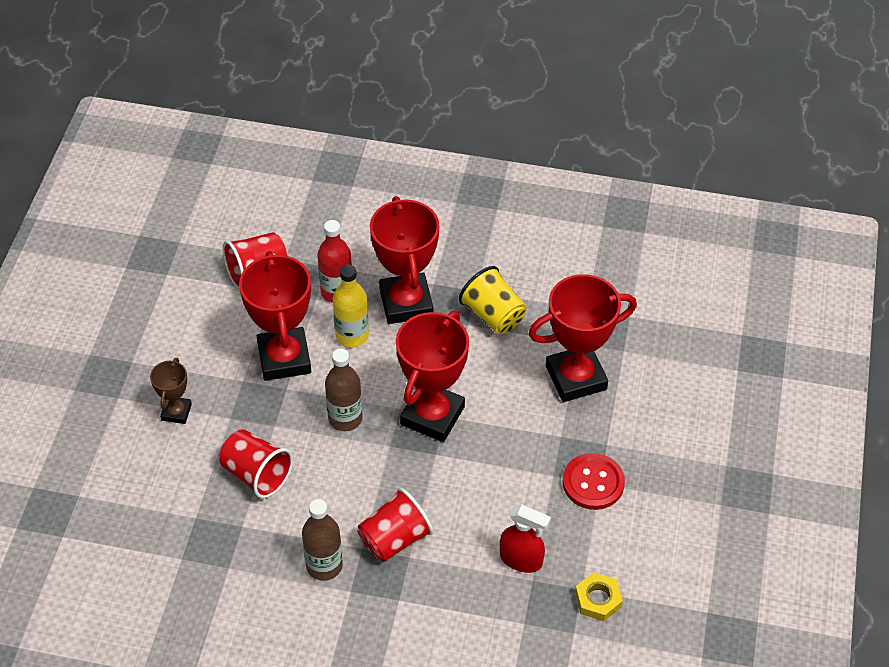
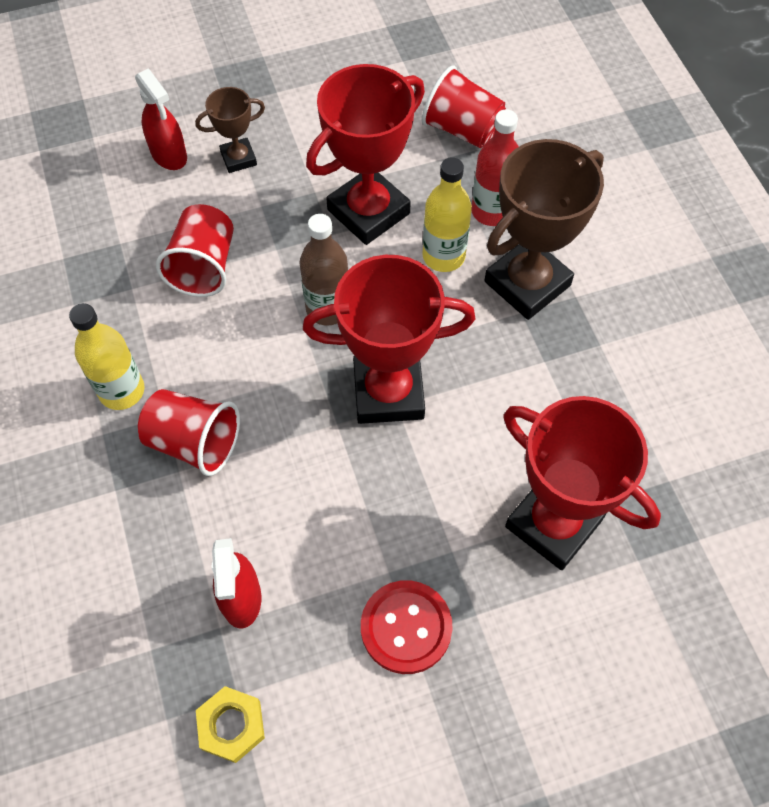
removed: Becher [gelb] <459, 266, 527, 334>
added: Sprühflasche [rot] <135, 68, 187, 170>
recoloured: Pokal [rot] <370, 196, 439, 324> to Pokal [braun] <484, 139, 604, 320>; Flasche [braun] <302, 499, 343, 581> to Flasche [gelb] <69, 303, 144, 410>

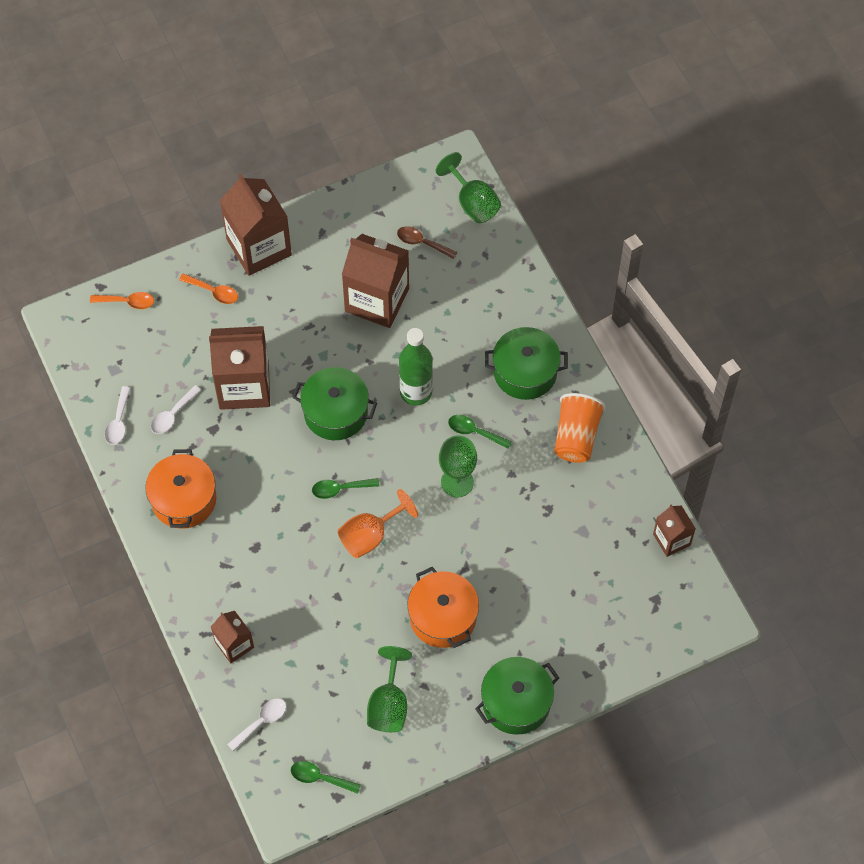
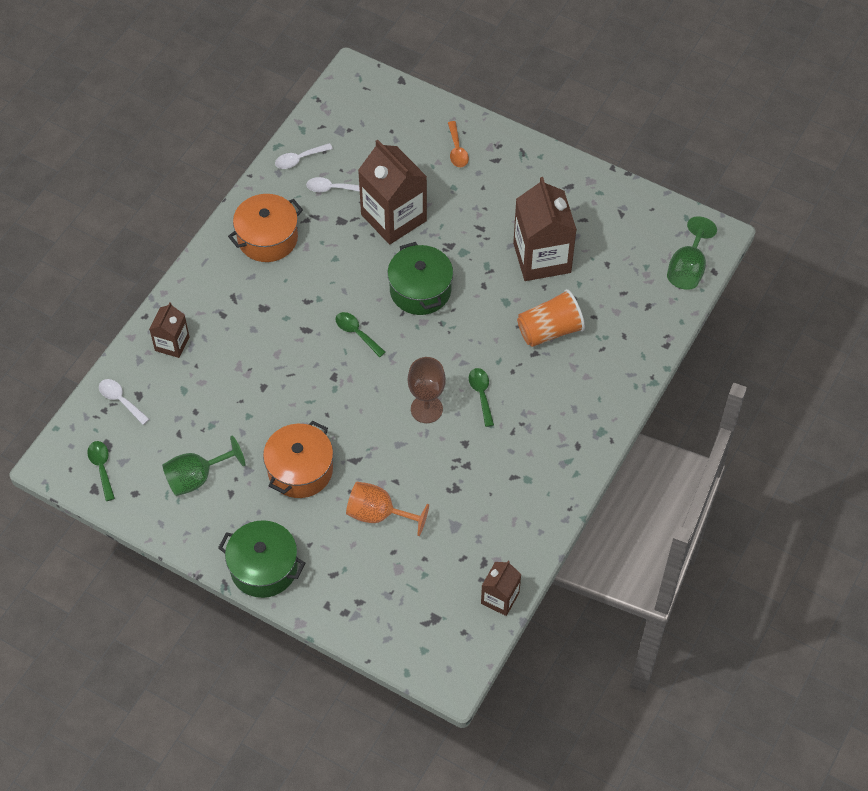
removed: Getränkekarton [braun] <220, 173, 292, 276>; Löffel [braun] <397, 226, 457, 259>; Löffel [orange] <90, 292, 154, 309>; Kochtopf [grün] <485, 327, 568, 400>; Flasche [grün] <399, 328, 433, 406>
moved: Becher [orange] <554, 393, 606, 463> to <517, 289, 585, 347>; Kelch [orange] <337, 489, 418, 558> to <346, 481, 429, 536>
recoloured: Kelch [grün] <439, 436, 477, 498> to Kelch [braun] <408, 357, 446, 423>
turned: Löffel [weiß] <227, 698, 286, 751> = <99, 379, 149, 425> 150 degrees counterclockwise

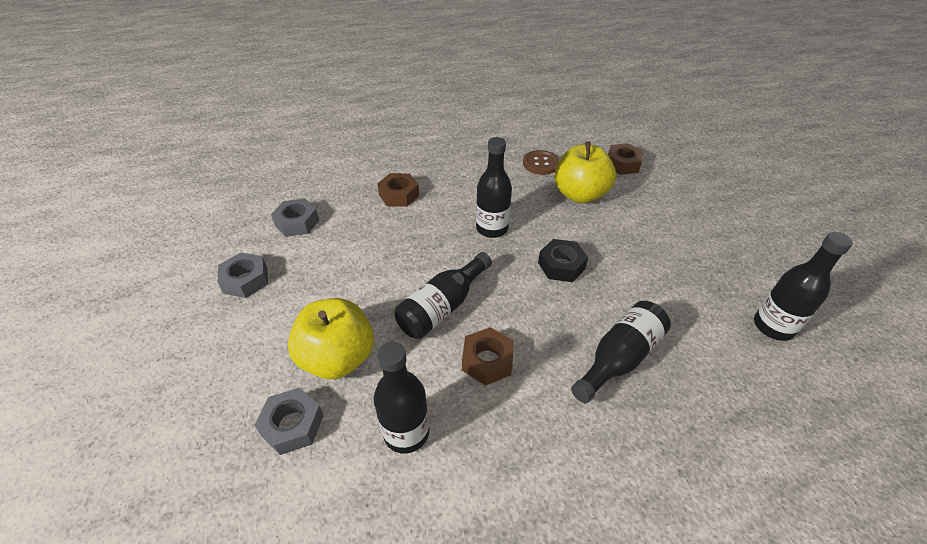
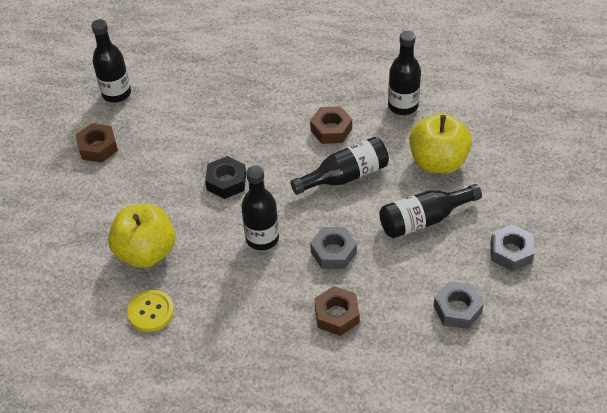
moved: Sechskantmutter [braun] <608, 143, 644, 175> to <76, 123, 118, 163>; Flasche [schwarz] <571, 301, 671, 403> to <379, 184, 482, 238>; Sechskantmutter [grau] <254, 387, 324, 455> to <310, 227, 357, 269>
recoloured: Knopf [braun] <523, 150, 560, 175> to Knopf [gelb] <127, 290, 174, 332>

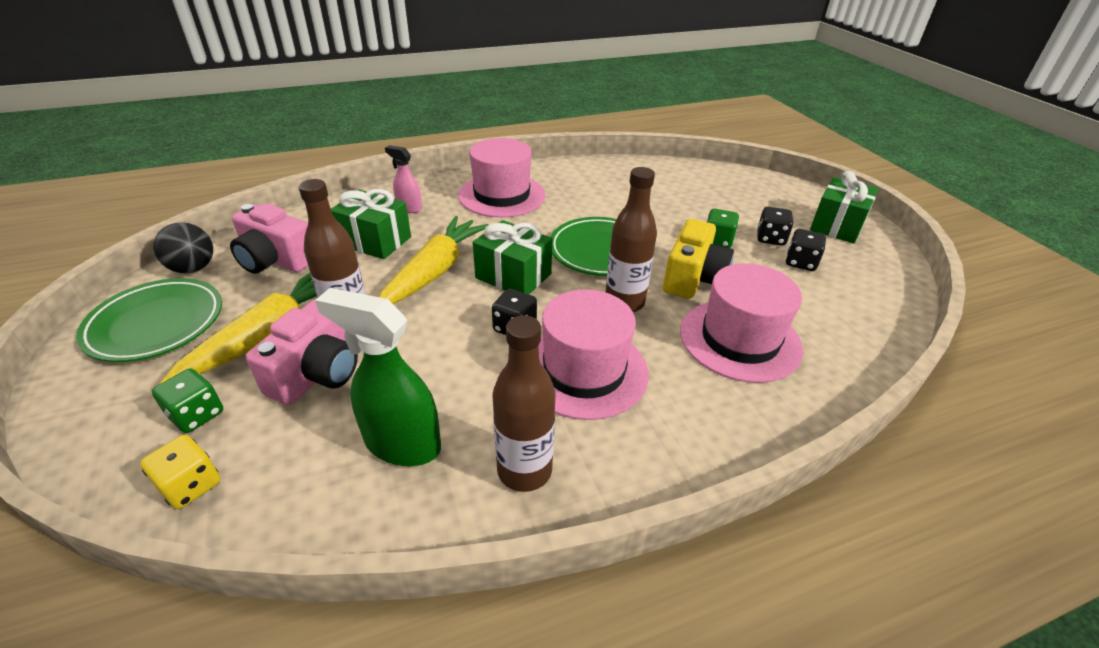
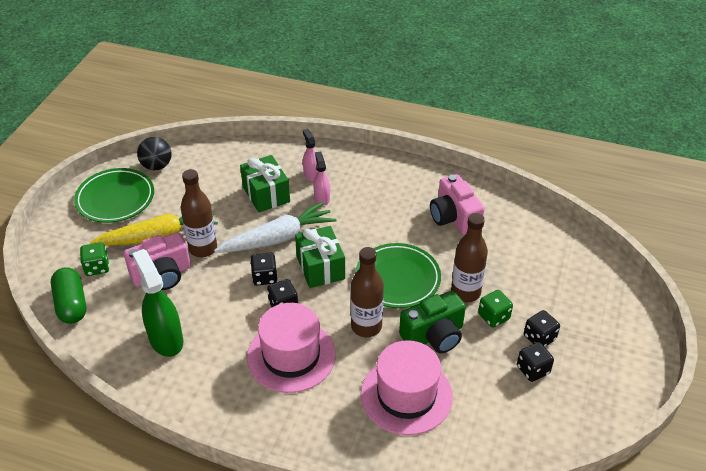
removed: Hut [rosa] <458, 138, 546, 218>; Geschenk [grün] <810, 171, 879, 243>
added: Sprühflasche [rosa] <313, 152, 330, 206>; Spielwürfel [schwarz] <250, 253, 277, 286>
moved: Kamera [rosa] <230, 203, 308, 274> to <430, 174, 484, 235>; Flasche [braun] <492, 315, 556, 492> to <451, 213, 488, 302>
replaced: Spielwürfel [gelb] <140, 435, 220, 509> to Kapsel [grün] <51, 267, 86, 324>
recoloured: Karotte [gelb] <379, 216, 489, 305> to Karotte [weiß] <214, 201, 337, 253>; Kamera [gelb] <663, 219, 734, 299> to Kamera [grün] <399, 290, 466, 353>

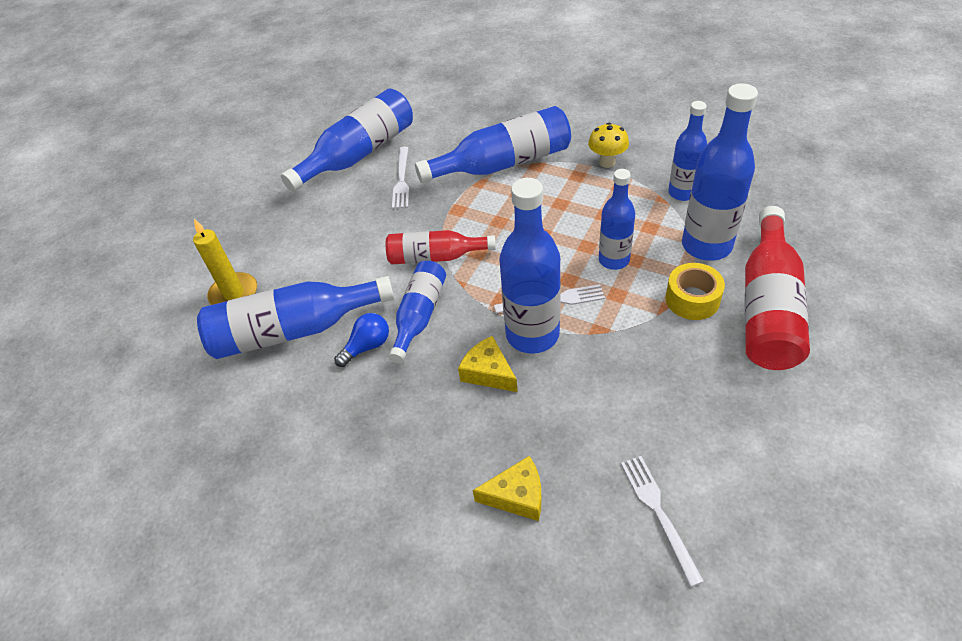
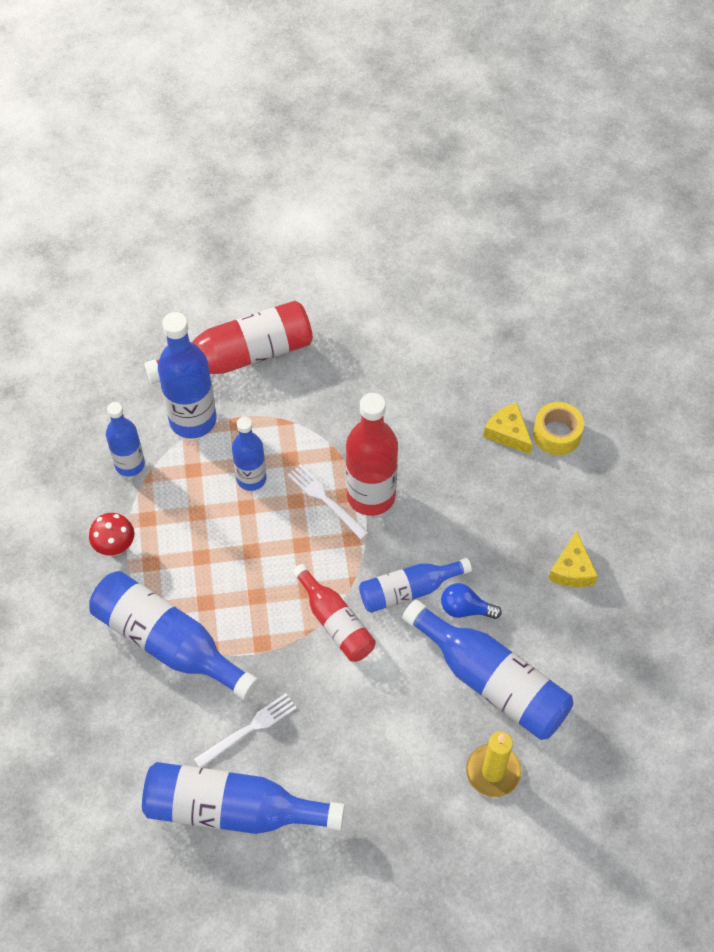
removed: Gabel [weiß] <621, 456, 704, 587>
moved: Klebeband [gelb] <666, 263, 725, 320> to <533, 402, 584, 455>; Käse [gelb] <458, 336, 518, 392> to <548, 531, 598, 587>
recoloured: Pilz [gelb] <588, 123, 629, 168> to Pilz [rot] <89, 513, 134, 556>; Flasche [blau] <499, 178, 561, 354> to Flasche [rot] <346, 393, 398, 516>

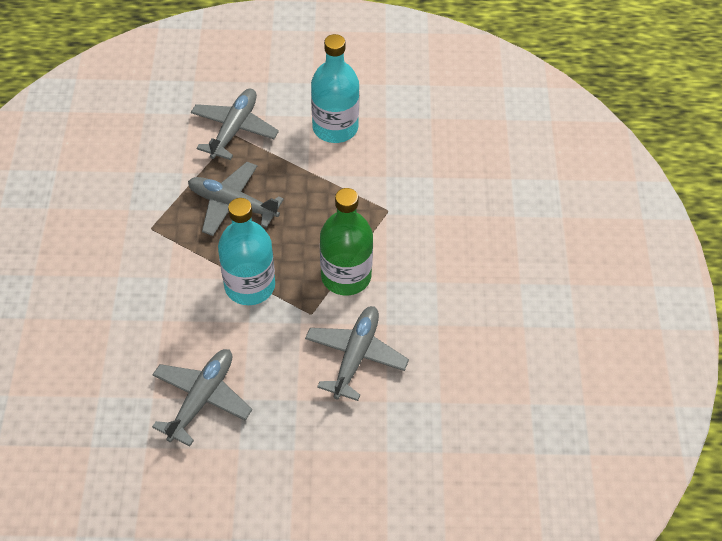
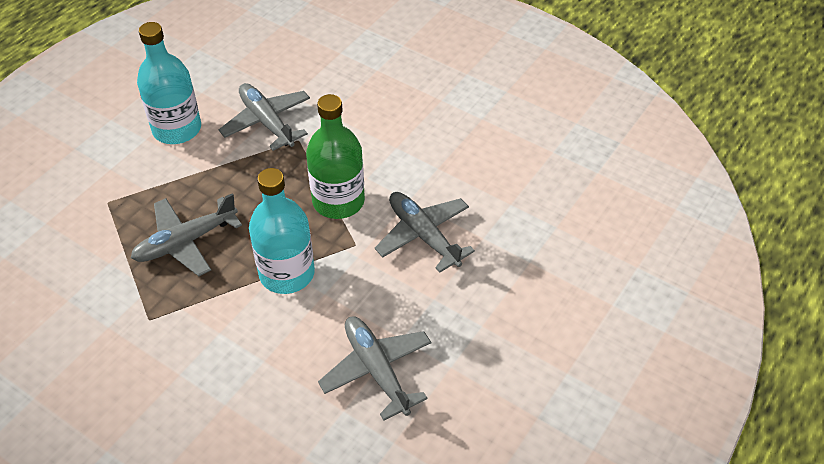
moved: Flugzeug [grau] <191, 89, 279, 160> to <219, 83, 310, 151>

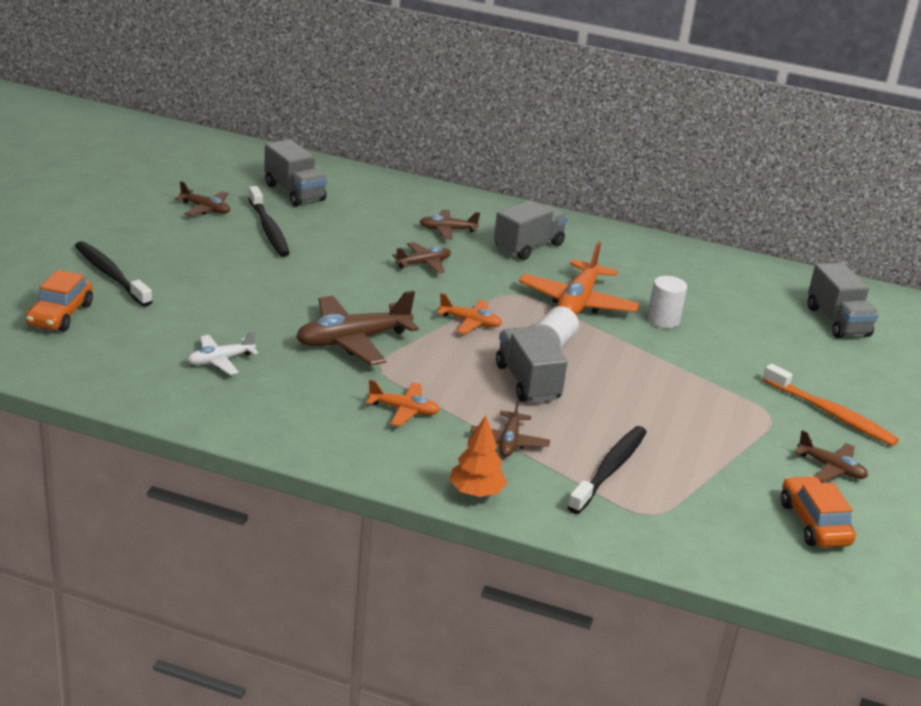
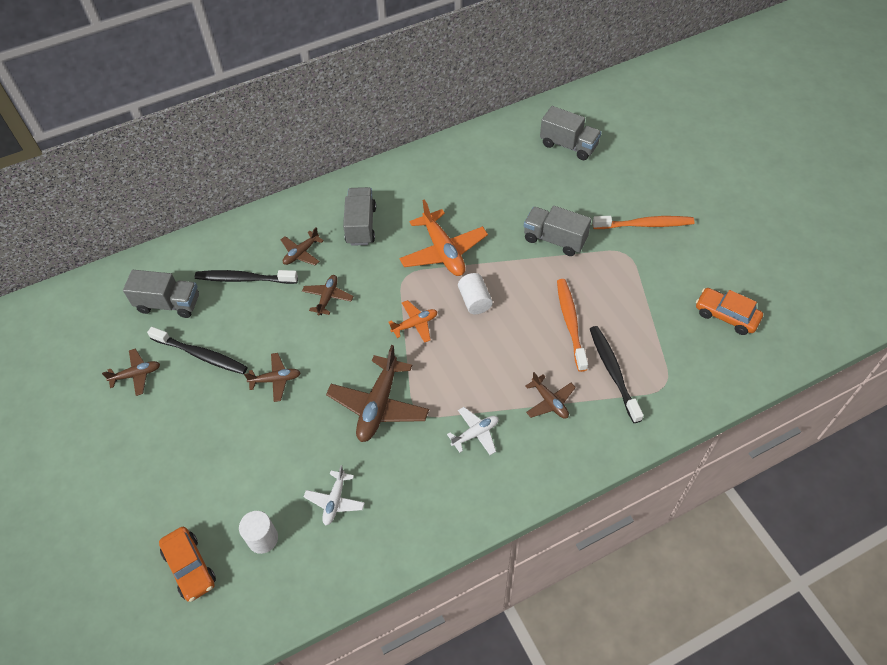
removed: Baum [orange] <449, 416, 507, 497>
added: Zahnbürste [orange] <557, 279, 588, 372>
moved: Zahnbürste [schwarz] <75, 241, 152, 307> to <195, 270, 298, 284>; Vollzylinder [weiß] <647, 276, 687, 328> to <239, 511, 278, 554>; Lastwagen [grau] <496, 327, 568, 402> to <524, 206, 591, 256>; Flugzeug [braun] <794, 430, 868, 482> to <244, 353, 301, 402>
recoloured: Flugzeug [orange] <367, 379, 440, 426> to Flugzeug [weiß] <447, 407, 499, 455>

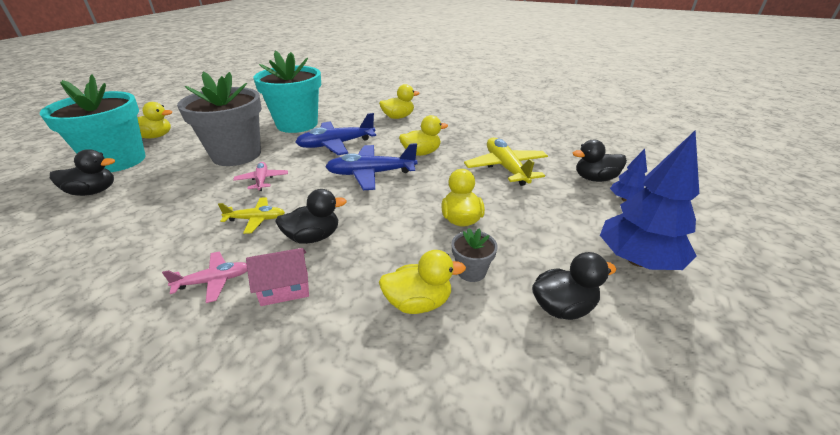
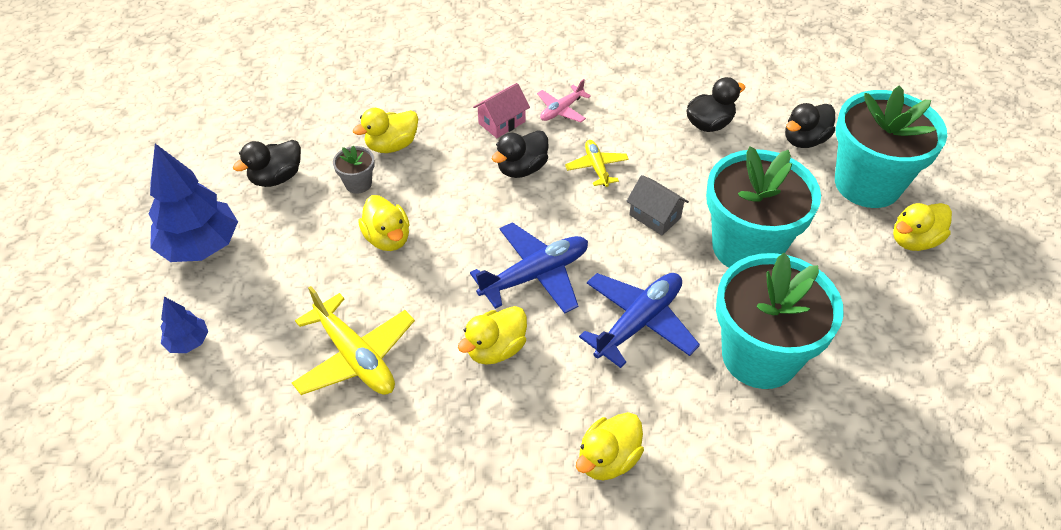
moved: Ente [schwarz] <573, 140, 627, 182> to <686, 77, 745, 132>
replaced: Flugzeug [rosa] <233, 162, 288, 191> to Haus [grau] <627, 175, 689, 235>
recoloured: Blumentopf [grau] <177, 71, 262, 166> to Blumentopf [türkis] <706, 146, 821, 268>
turned: Flugzeug [gelb] <218, 197, 285, 234> = <565, 140, 629, 187> 105 degrees clockwise

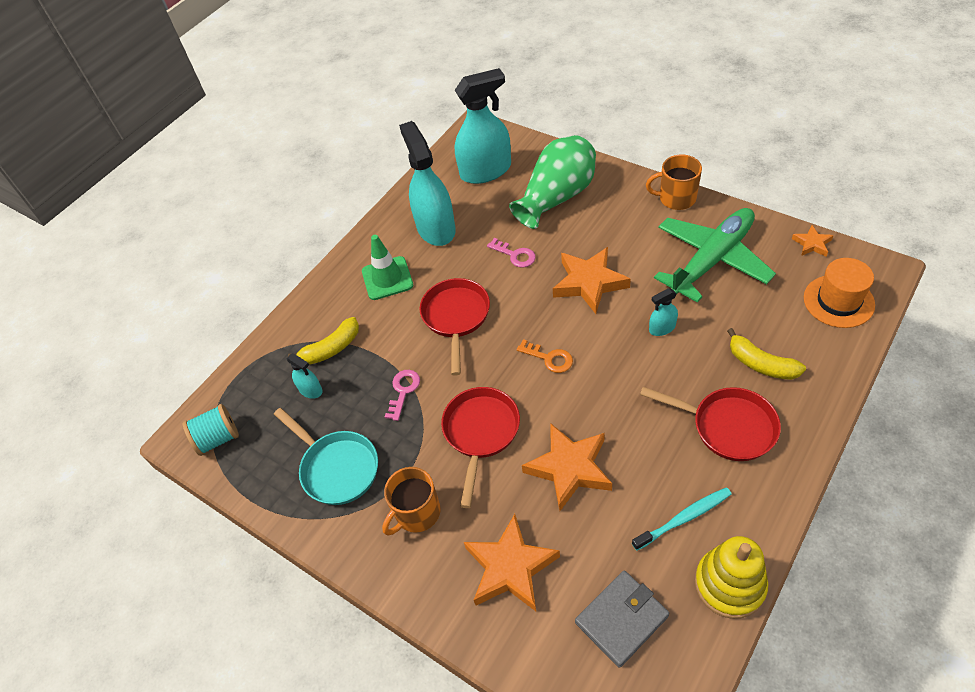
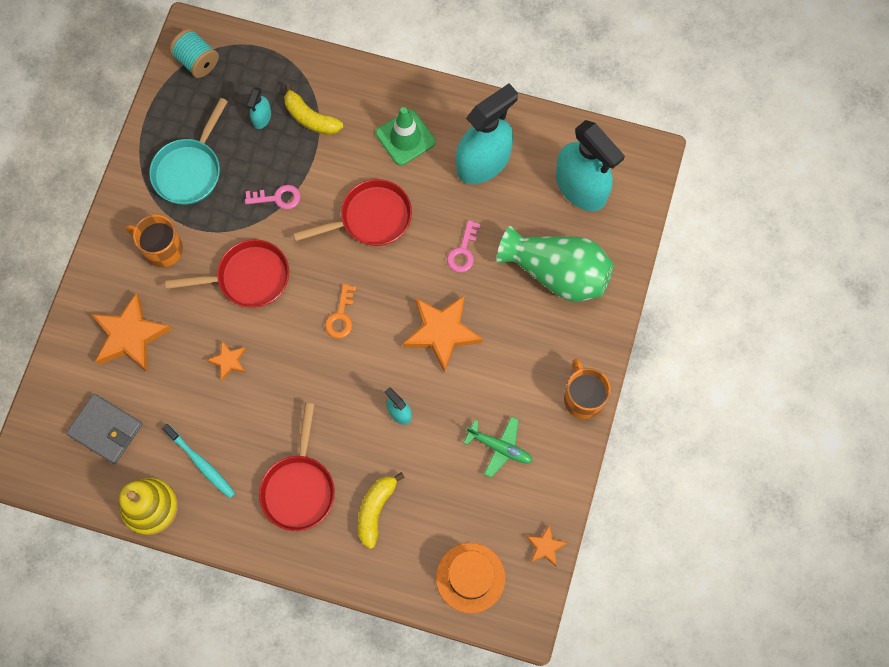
resized: Flugzeug [grün] <654, 208, 776, 303> = <464, 416, 533, 478> x0.49; Stern [orange] <522, 423, 612, 511> = <207, 341, 246, 380> x0.50

